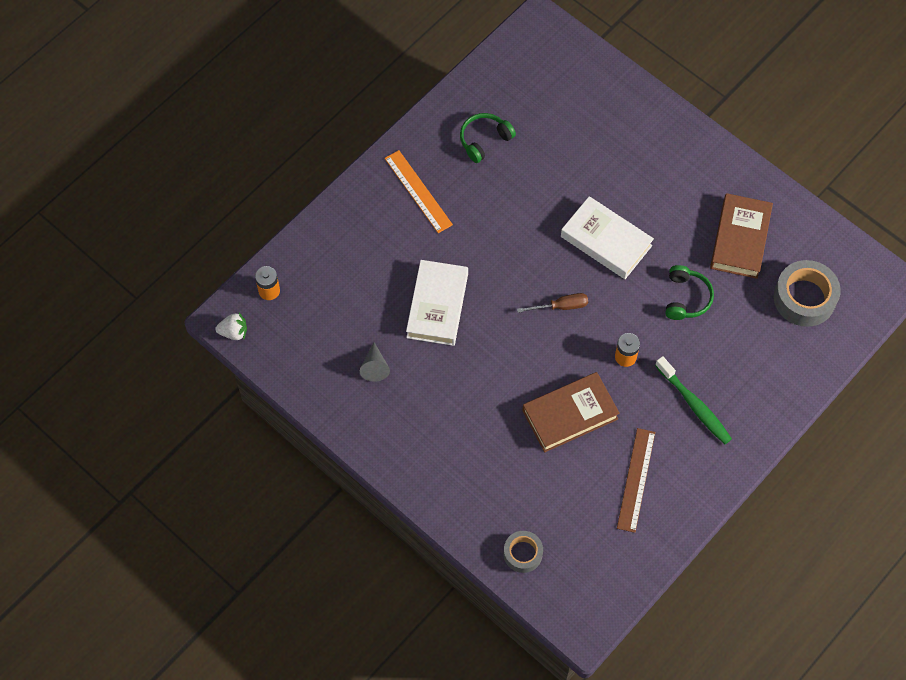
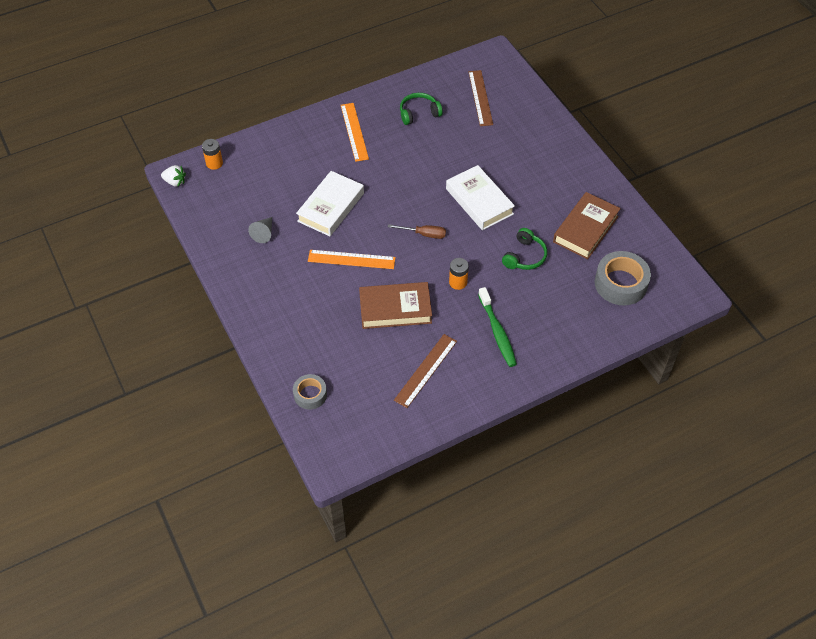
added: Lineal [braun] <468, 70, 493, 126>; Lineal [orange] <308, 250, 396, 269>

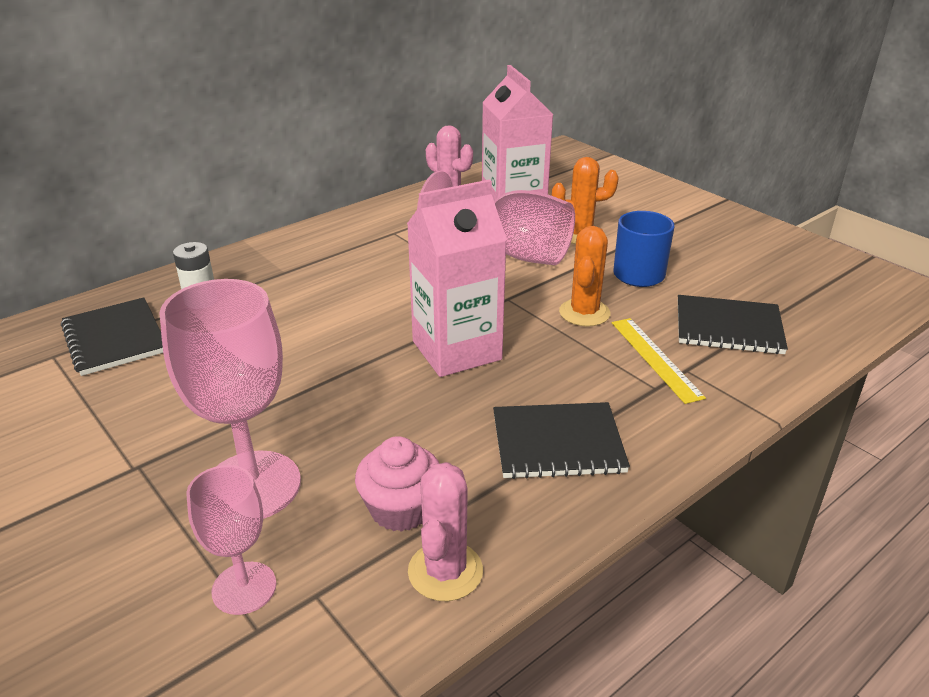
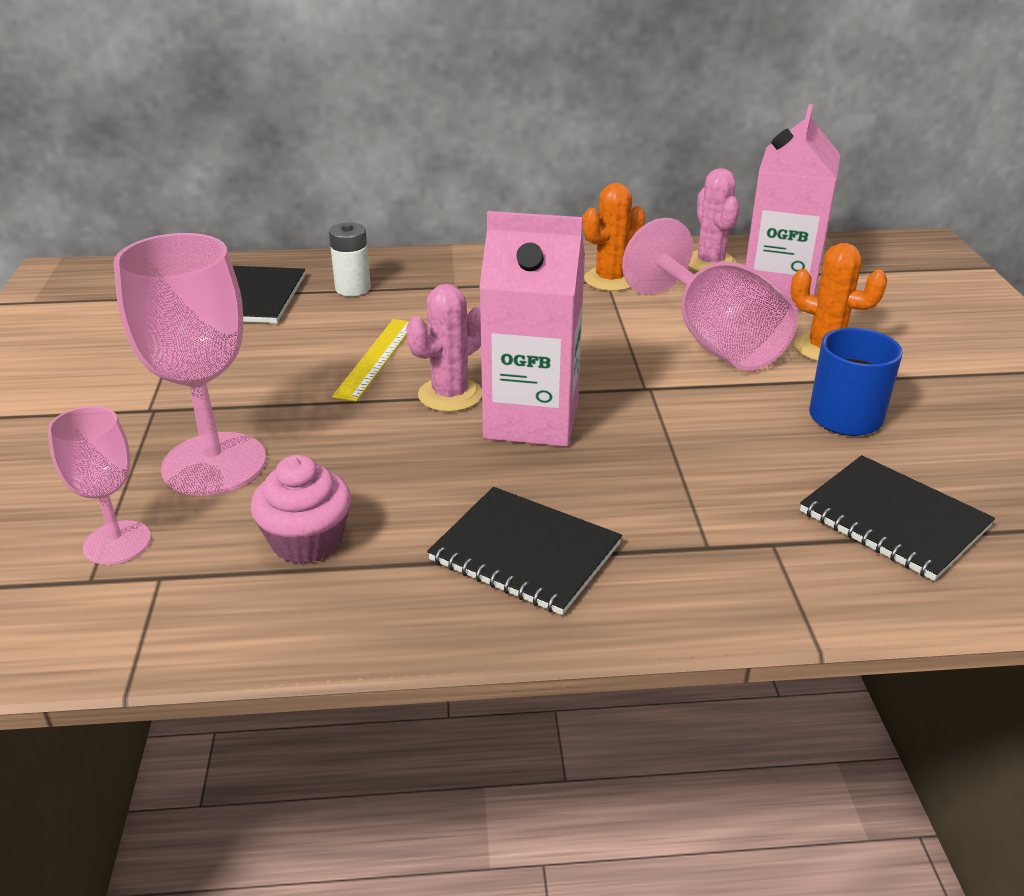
moved: Kaktus [orange] <559, 226, 610, 326> to <583, 183, 645, 291>; Lineal [gelb] <612, 318, 706, 404> to <332, 319, 409, 402>; Kaktus [rosa] <408, 462, 483, 601> to <406, 284, 482, 412>

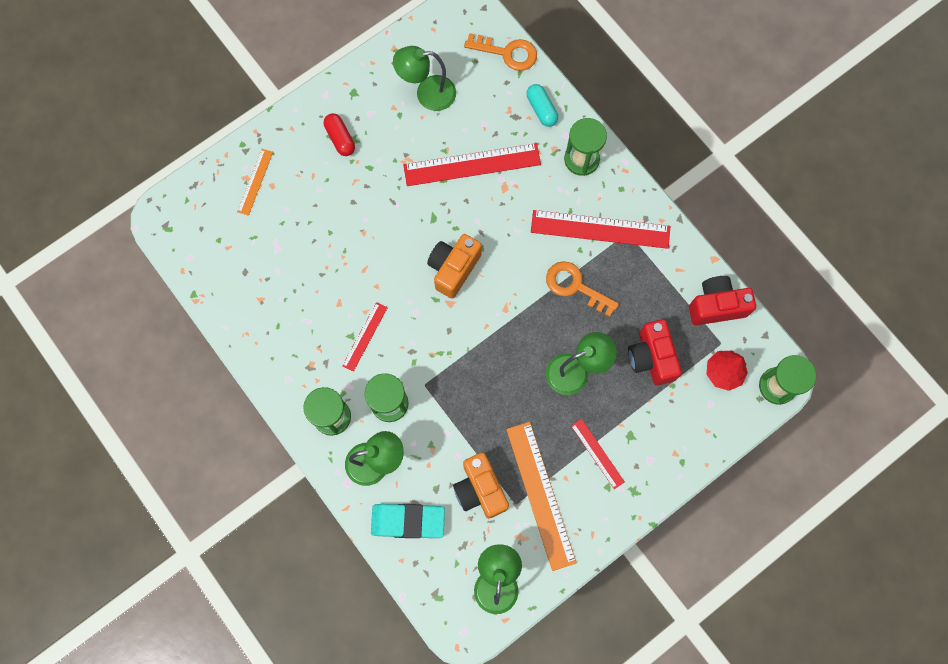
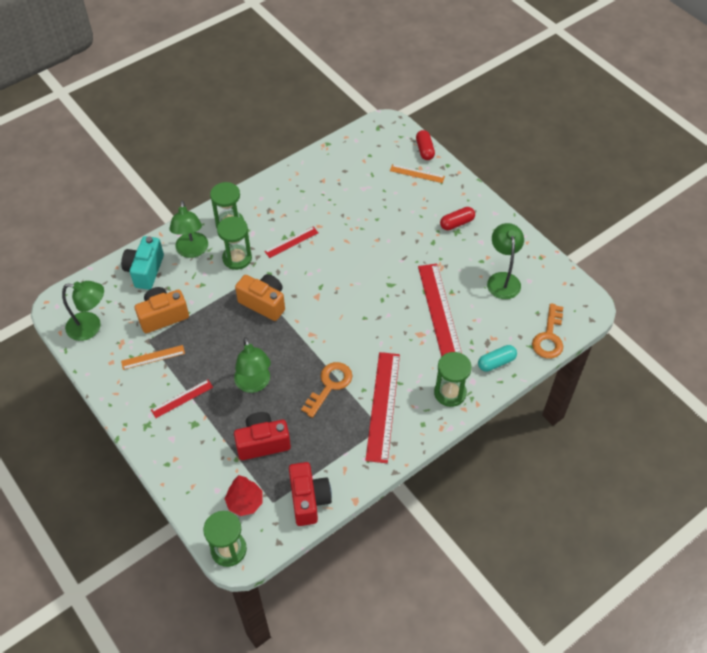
added: Kapsel [rot] <416, 130, 435, 160>
moved: Kamera [orange] <427, 234, 482, 299> to <235, 274, 285, 321>
replaced: Radiergummi [türkis] <371, 504, 445, 538> to Kamera [türkis] <121, 236, 164, 290>
turned: Lineal [rot] <342, 302, 388, 372> = <264, 227, 318, 258> 60 degrees counterclockwise
resized: Lineal [orange] <506, 422, 577, 571> = <121, 345, 185, 370> x0.52

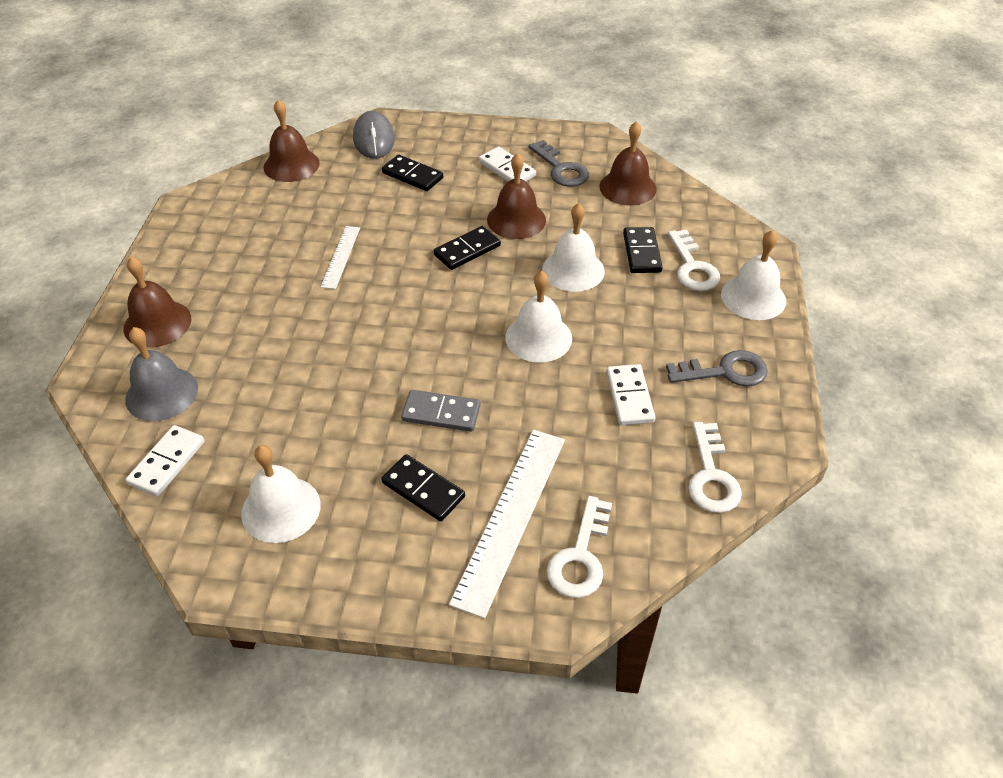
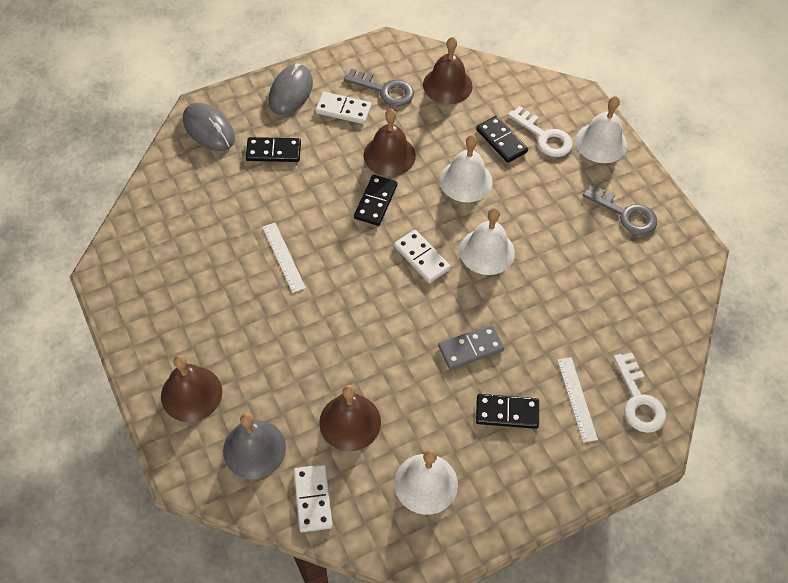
removed: Schlüssel [weiß] <688, 422, 742, 513>
added: Computermaus [grau] <269, 64, 313, 115>
moved: Glocke [braun] <264, 100, 320, 182> to <319, 385, 381, 451>; Dominostein [weiß] <606, 364, 655, 425> to <394, 230, 451, 283>
turned: Schlüssel [grau] <666, 350, 768, 386> = <583, 184, 657, 235> 75 degrees clockwise
resized: Lineal [weiß] <449, 430, 565, 619> = <557, 357, 598, 443> x0.54

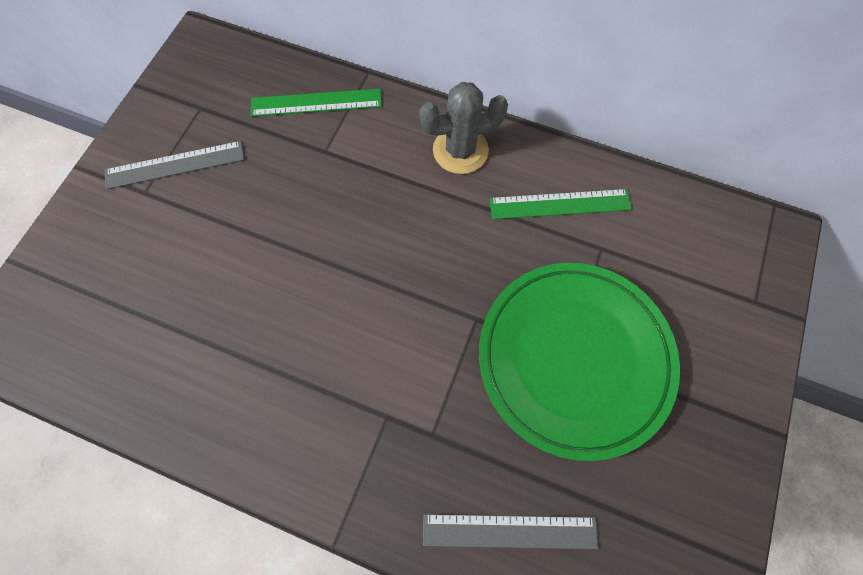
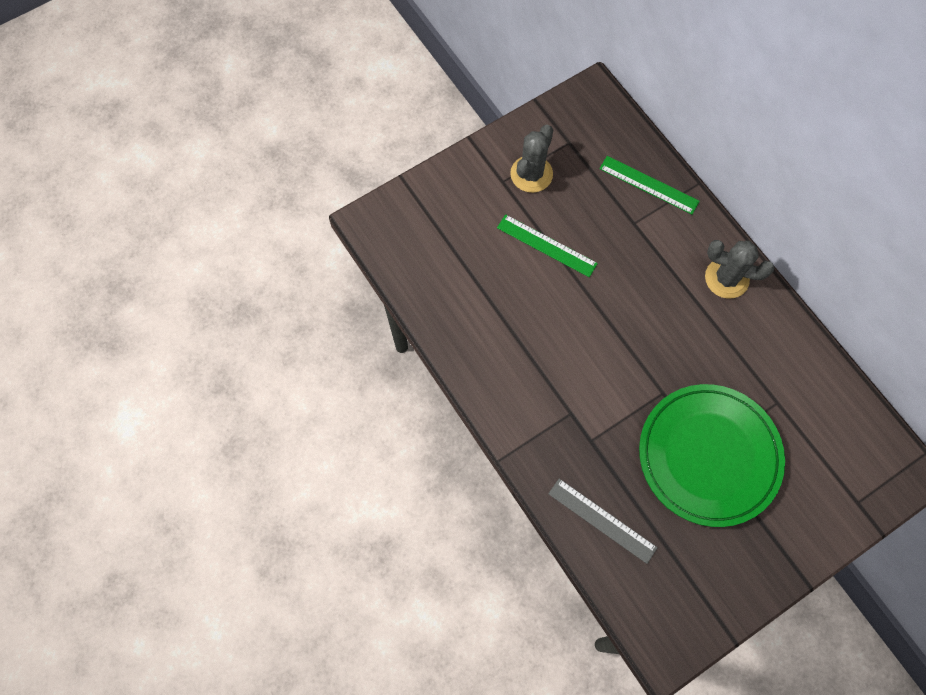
moved: Lineal [grün] <490, 189, 632, 219> to <497, 214, 598, 277>
replaced: Lineal [grau] <105, 141, 244, 189> to Kaktus [grau] <510, 125, 553, 193>

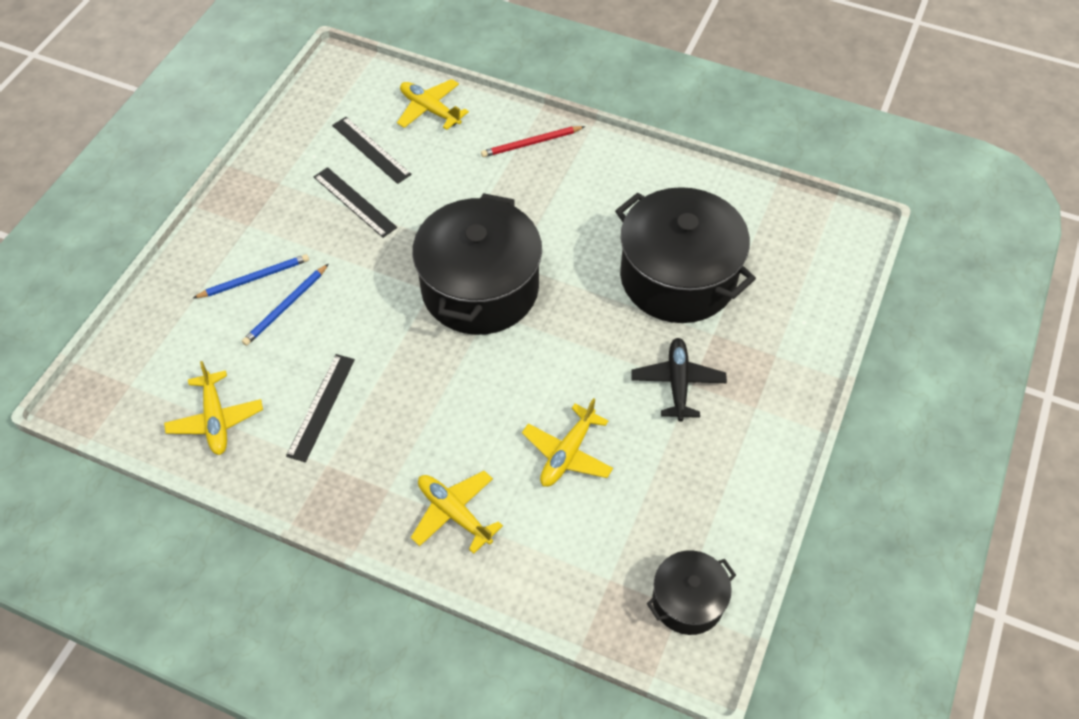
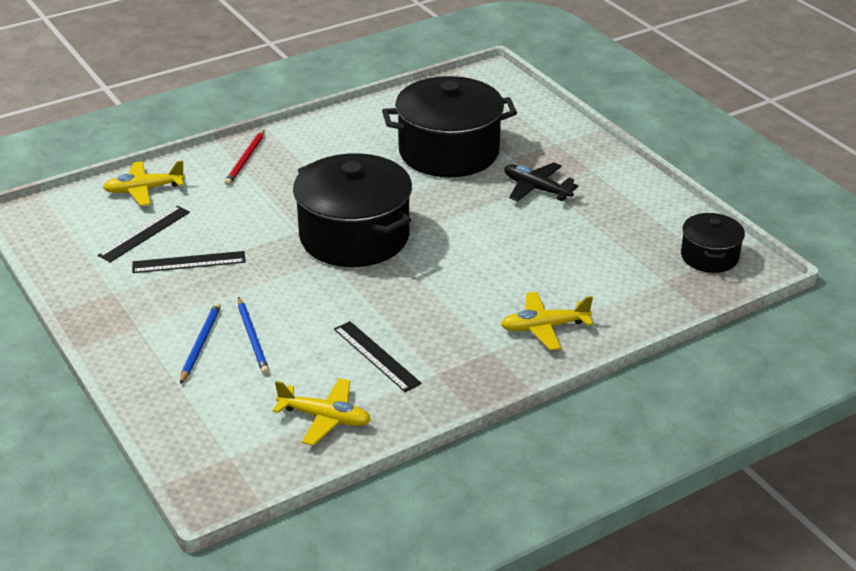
removed: Flugzeug [gelb] <522, 398, 613, 487>
turned: Lineal [schwarz] <332, 117, 412, 184> = <98, 206, 190, 262> 45 degrees counterclockwise

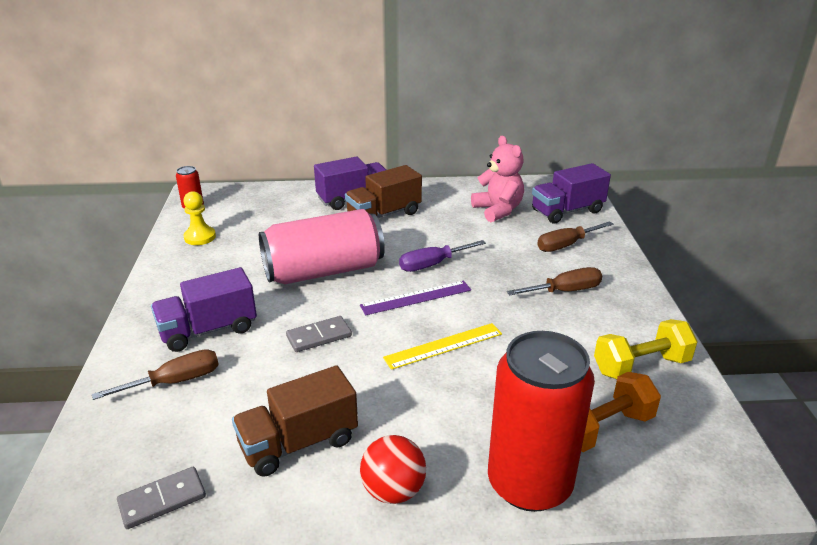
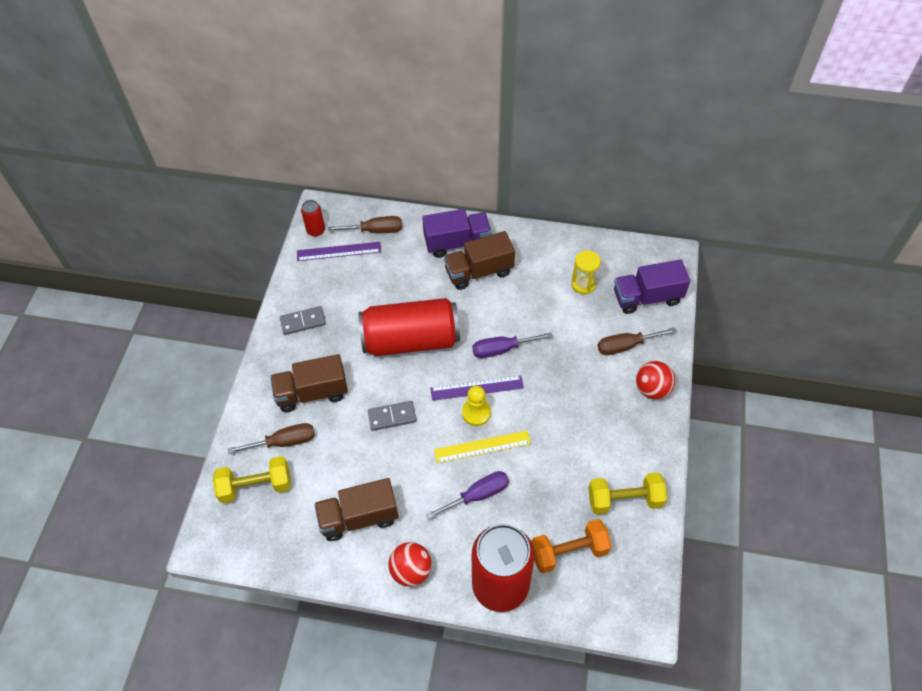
added: Lineal [lila] <297, 242, 381, 261>; Ball [rot] <636, 361, 675, 399>; Hantel [gelb] <213, 456, 291, 503>; Schraubenzieher [lila] <426, 471, 509, 519>
moved: Bauer [gelb] <183, 191, 216, 245> to <462, 386, 491, 426>; Schraubenzieher [braun] <507, 267, 602, 295> to <328, 216, 402, 233>; Dominostein [grau] <117, 467, 206, 529> to <280, 306, 326, 335>
replaced: Teddybär [rosa] <471, 136, 524, 222> to Sanduhr [gelb] <571, 250, 601, 294>
recoloured: Dose [rosa] <259, 209, 385, 284> to Dose [rot] <359, 298, 460, 356>; Lastwagen [lila] <151, 267, 257, 352> to Lastwagen [braun] <270, 354, 348, 412>

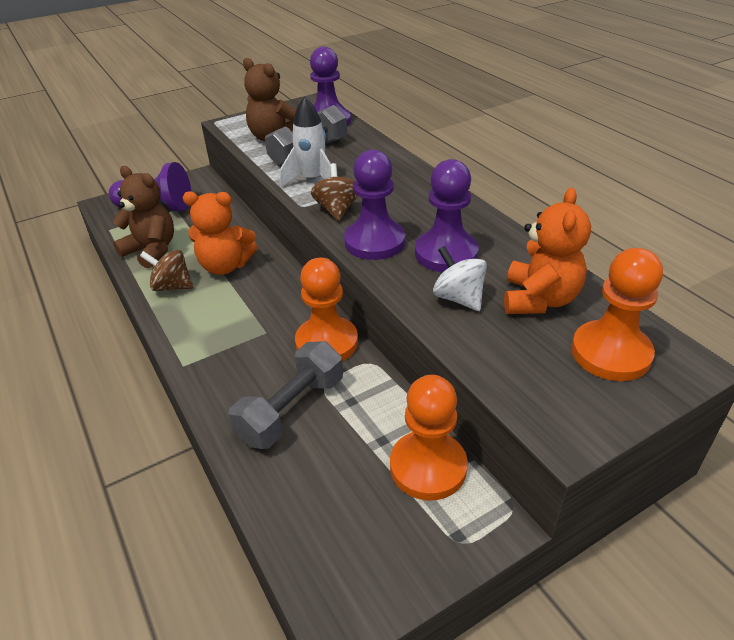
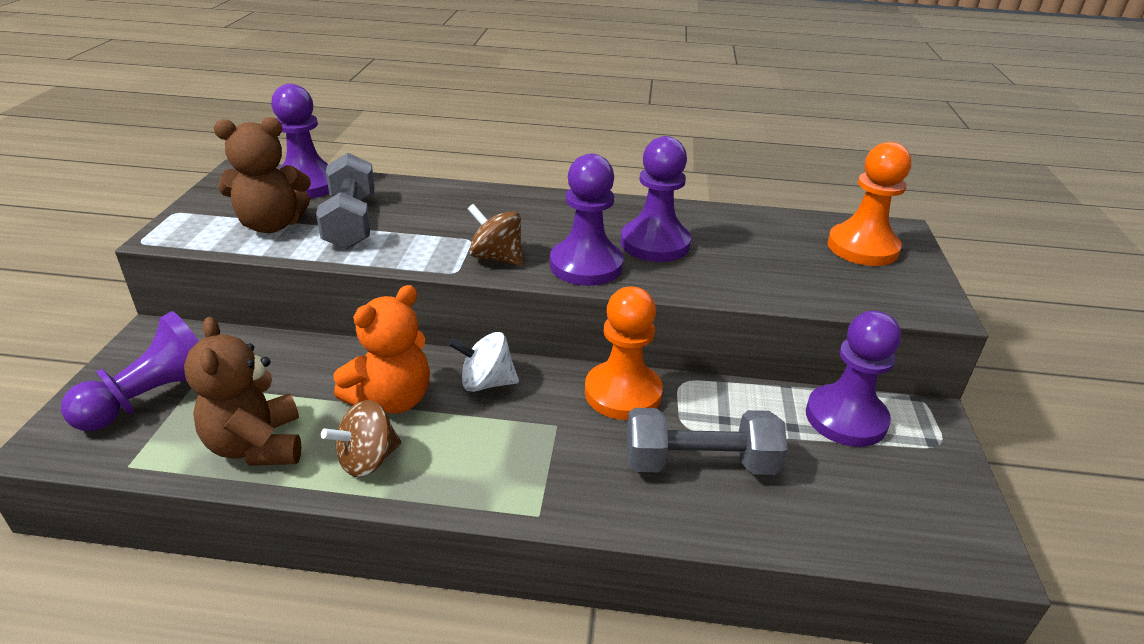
removed: Rakete [weiß] <280, 97, 331, 188>; Teddybär [orange] <504, 188, 591, 314>
moved: Kreisel [weiß] <433, 246, 487, 311> to <449, 332, 519, 392>
recoloured: Bauer [orange] <390, 375, 468, 501> to Bauer [lila] <806, 311, 901, 447>
turned: Teddybär [braun] <113, 166, 174, 268> = <184, 317, 301, 466> 90 degrees counterclockwise; Hantel [grau] <228, 341, 343, 449> = <627, 408, 787, 475> 75 degrees counterclockwise

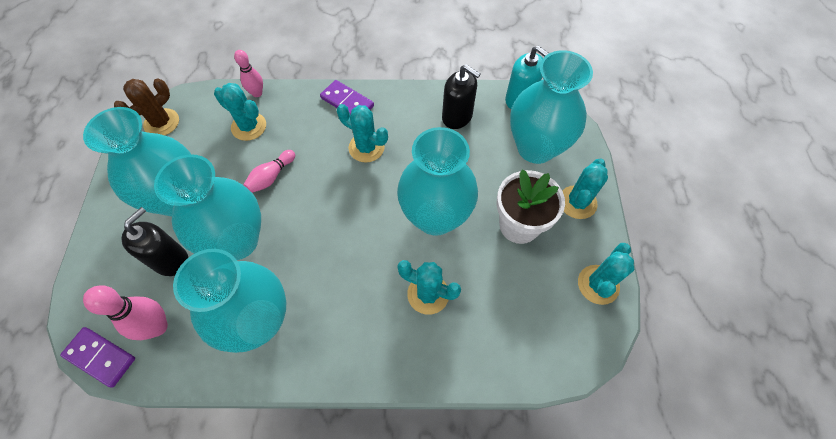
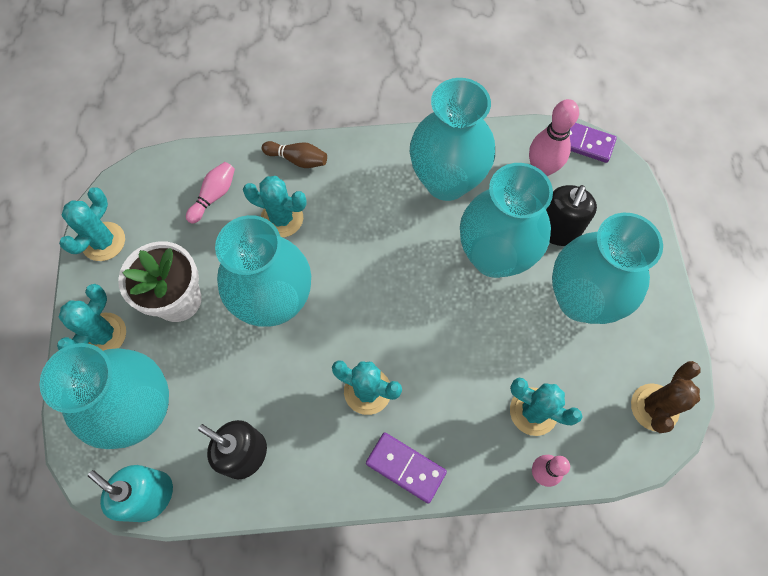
added: Bowlingkegel [braun] <262, 141, 327, 168>
moved: Bowlingkegel [rosa] <243, 150, 295, 193> to <186, 162, 235, 224>

